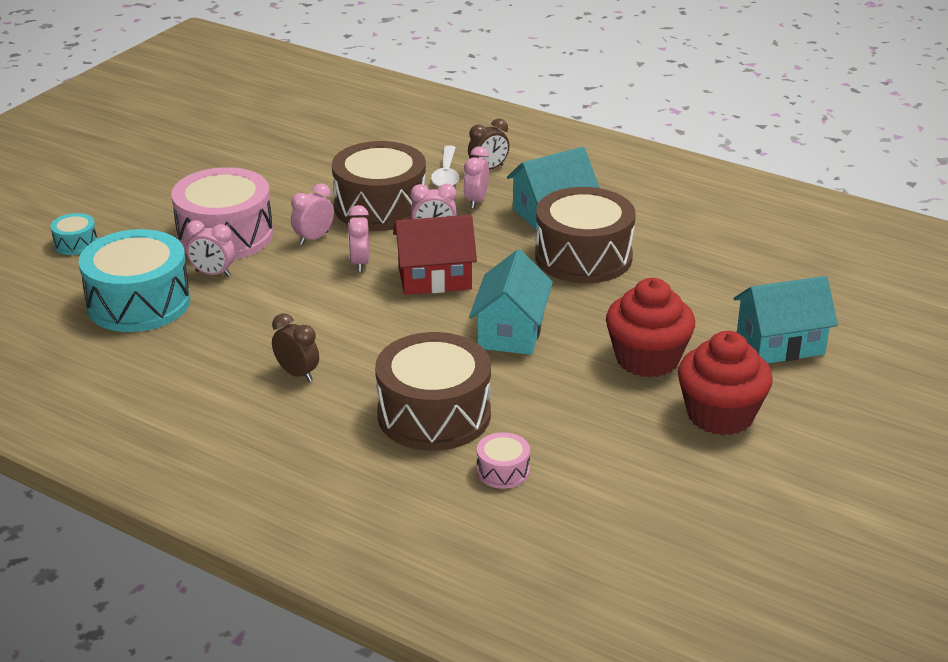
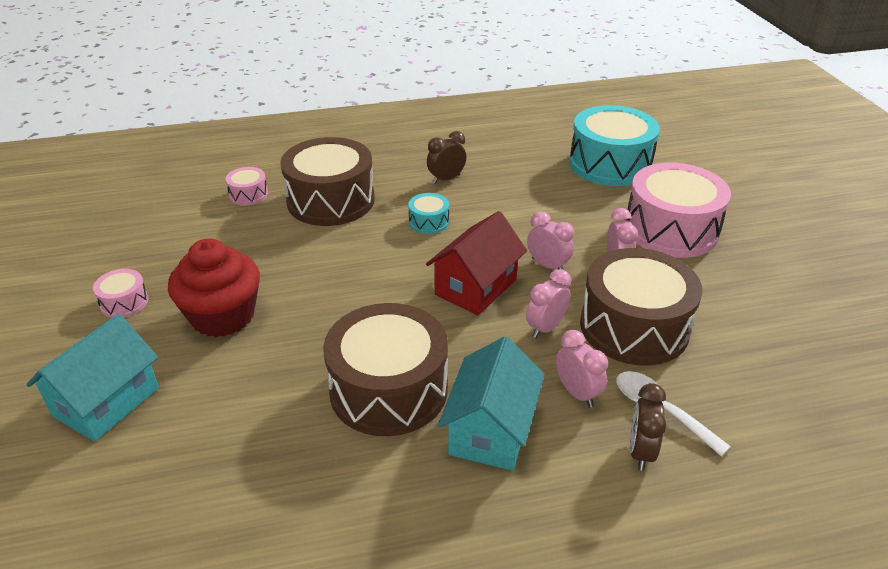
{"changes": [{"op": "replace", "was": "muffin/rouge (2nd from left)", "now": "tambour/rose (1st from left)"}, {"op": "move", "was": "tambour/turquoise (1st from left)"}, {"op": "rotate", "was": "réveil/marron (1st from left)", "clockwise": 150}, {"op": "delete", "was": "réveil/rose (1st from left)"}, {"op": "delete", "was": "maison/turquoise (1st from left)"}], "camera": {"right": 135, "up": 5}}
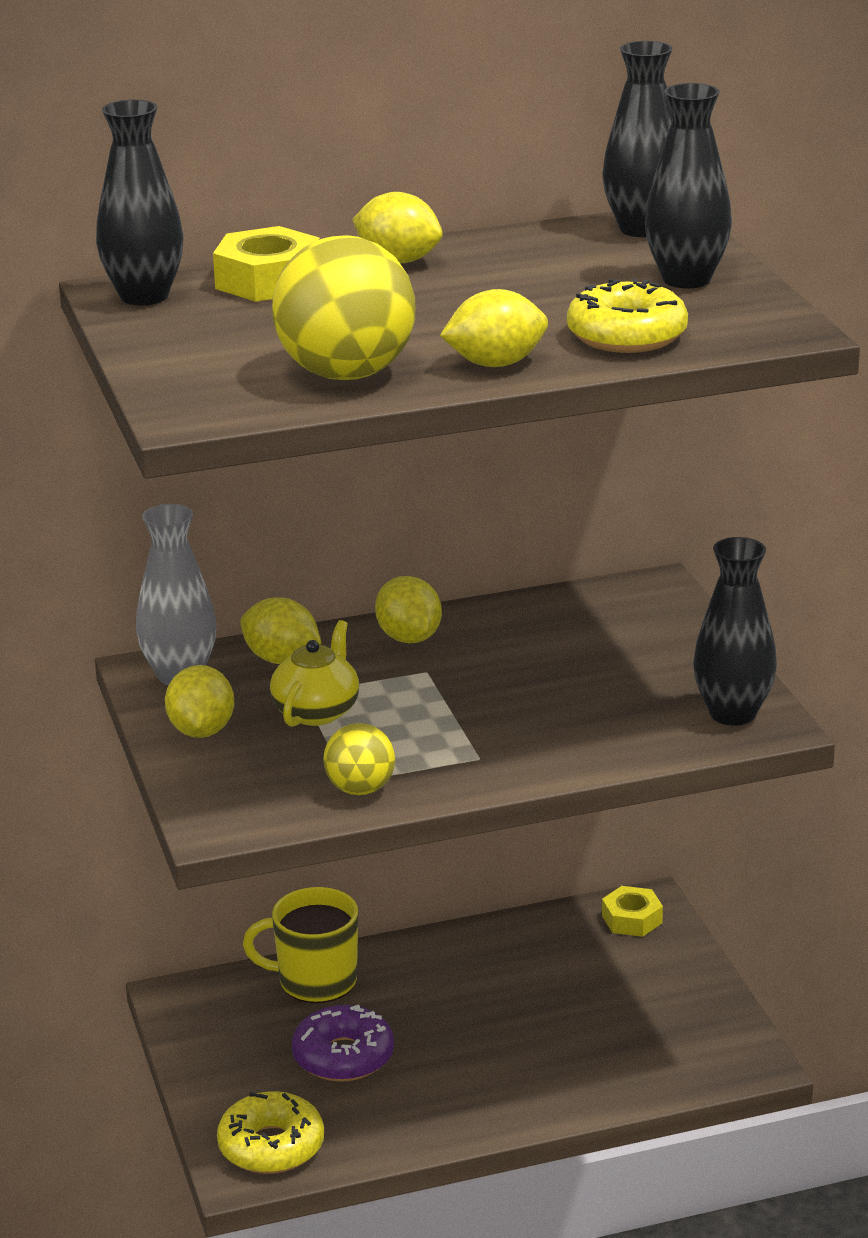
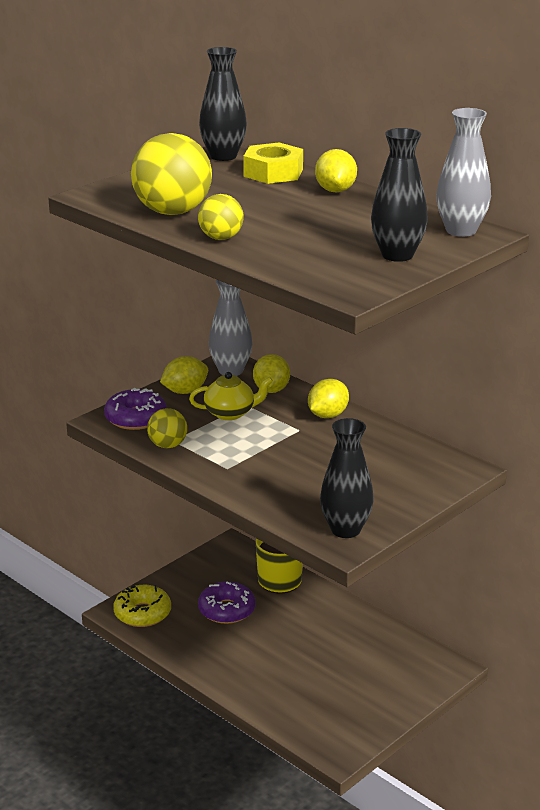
{"changes": [{"op": "insert", "now": "beignet/violet (1st from left)"}, {"op": "replace", "was": "citron/jaune (5th from left)", "now": "balle/jaune (3rd from left)"}, {"op": "recolor", "was": "vase/noir (2nd from left)", "now": "vase/gris (2nd from left)"}, {"op": "delete", "was": "beignet/jaune (2nd from left)"}, {"op": "delete", "was": "écrou/jaune (2nd from left)"}], "camera": {"right": 60, "up": 0}}
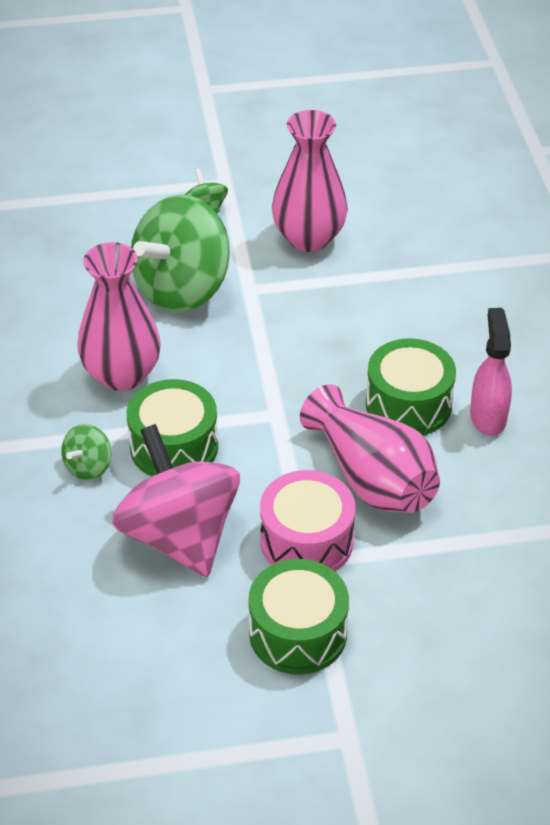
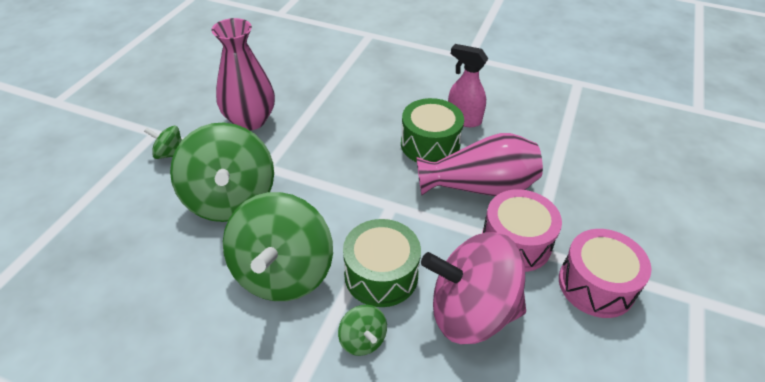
{"changes": [{"op": "replace", "was": "vase/rose (1st from left)", "now": "toupie/vert (3rd from left)"}, {"op": "recolor", "was": "tambour/vert (2nd from left)", "now": "tambour/rose (2nd from left)"}], "camera": {"right": -60, "up": 0}}
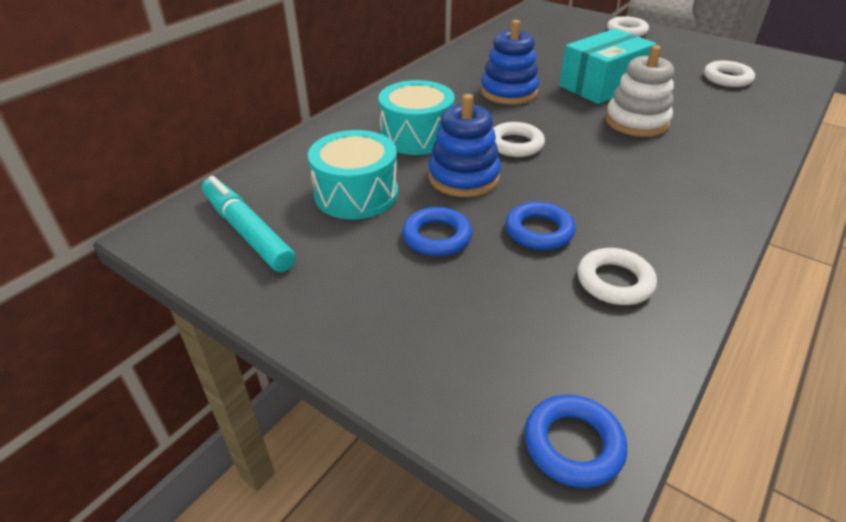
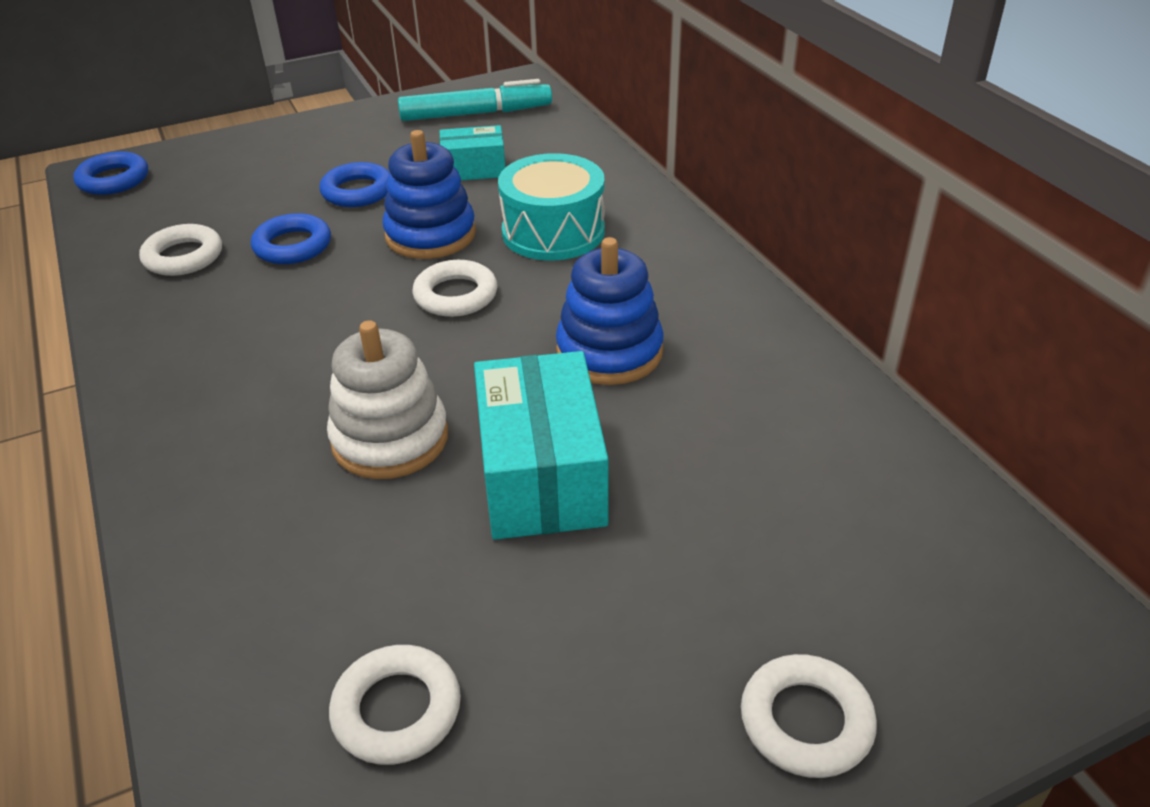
{"changes": [{"op": "replace", "was": "tambour/turquoise (1st from left)", "now": "boîte/turquoise (1st from left)"}], "camera": {"right": 120, "up": 0}}
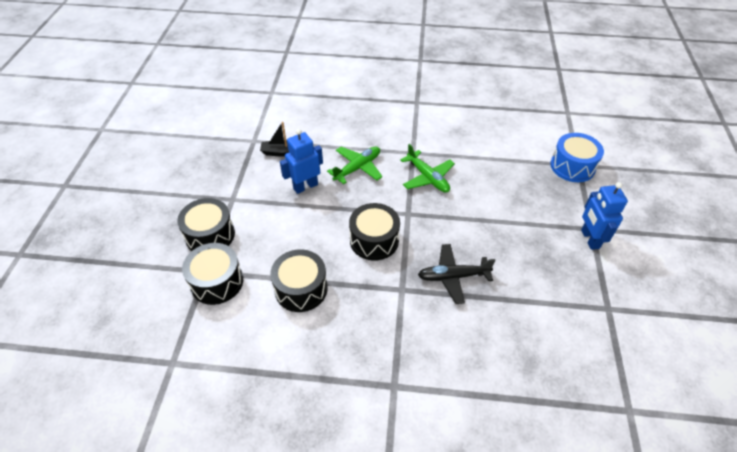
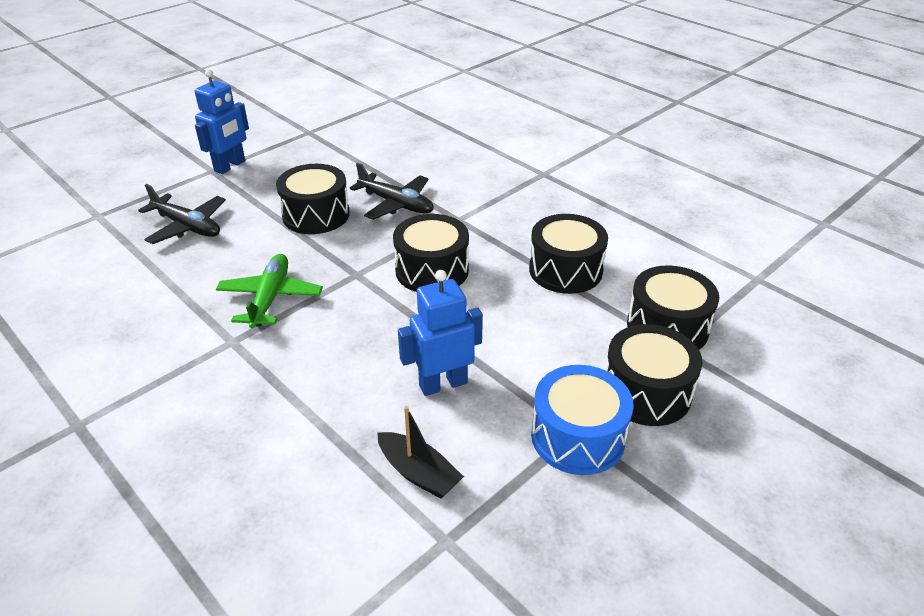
{"changes": [{"op": "insert", "now": "avion/noir (1st from left)"}, {"op": "insert", "now": "tambour/noir (1st from left)"}, {"op": "rotate", "was": "robot/bleu (1st from left in the first image)", "clockwise": 150}, {"op": "move", "was": "tambour/bleu"}, {"op": "delete", "was": "avion/vert (1st from left)"}], "camera": {"right": -140, "up": -10}}
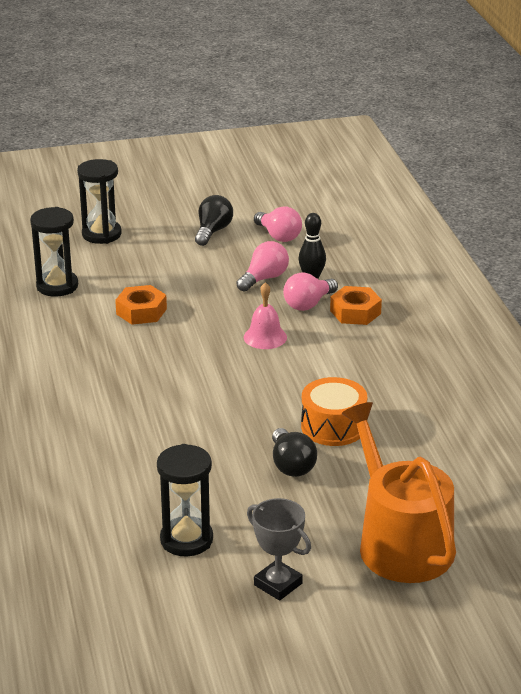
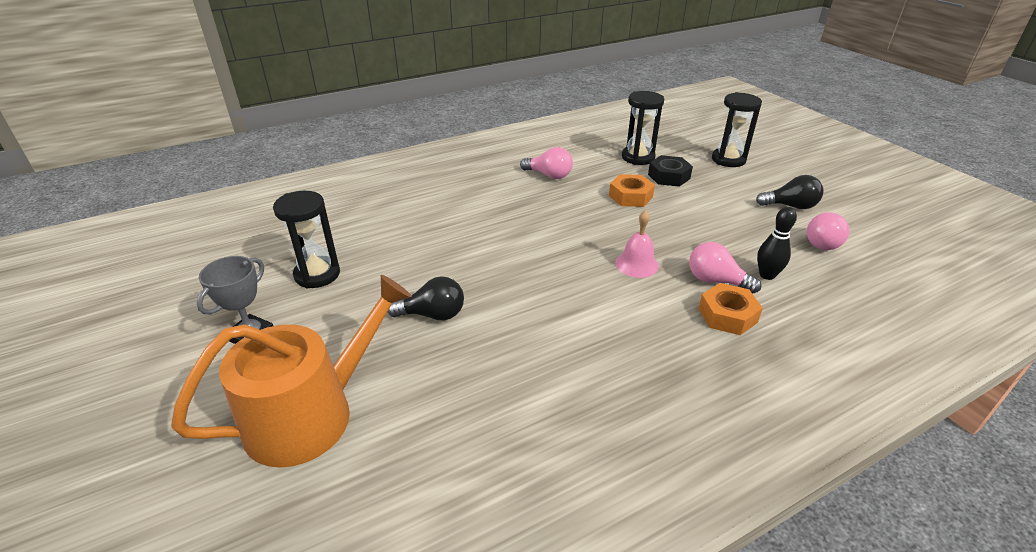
{"changes": [{"op": "rotate", "was": "ampoule/noir (2nd from left in the first image)", "clockwise": -150}, {"op": "move", "was": "ampoule/rose (1st from left)"}, {"op": "insert", "now": "écrou/noir"}, {"op": "delete", "was": "tambour/orange"}], "camera": {"right": 75, "up": 5}}
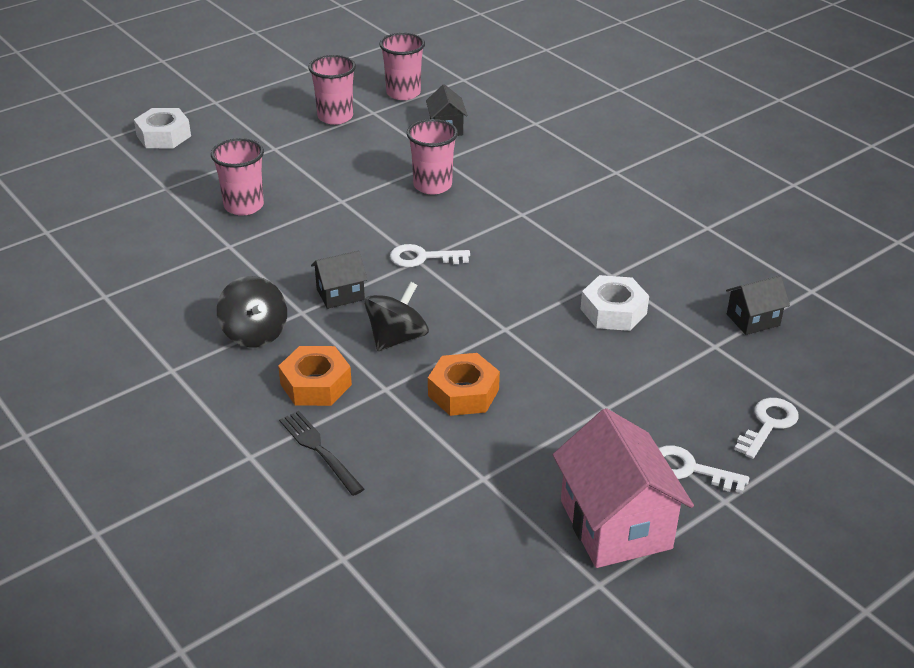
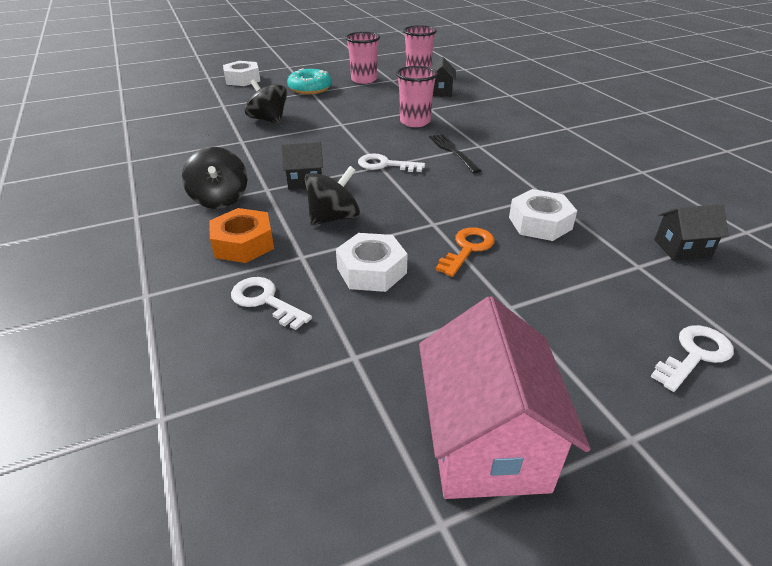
{"changes": [{"op": "move", "was": "clé/blanc (2nd from left in the first image)", "now": "clé/blanc (1st from left)"}, {"op": "replace", "was": "gobelet/rose (1st from left)", "now": "toupie/noir (2nd from left)"}, {"op": "insert", "now": "beignet/turquoise"}, {"op": "recolor", "was": "écrou/orange (2nd from left)", "now": "écrou/blanc (2nd from left)"}, {"op": "move", "was": "fourchette/noir"}, {"op": "insert", "now": "clé/orange"}], "camera": {"right": 15, "up": 0}}
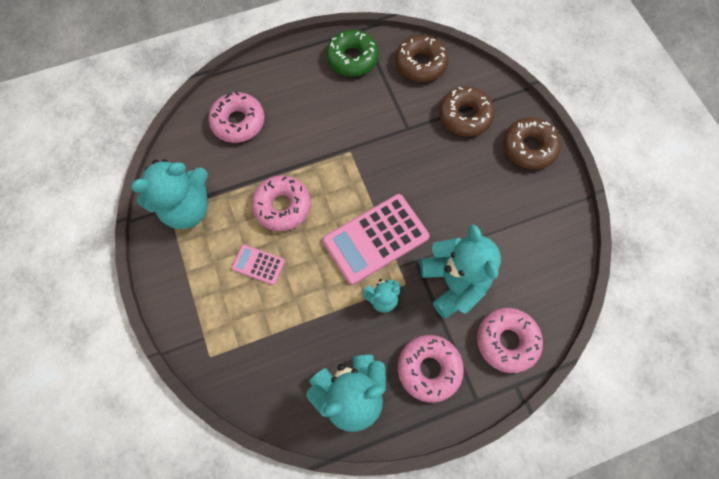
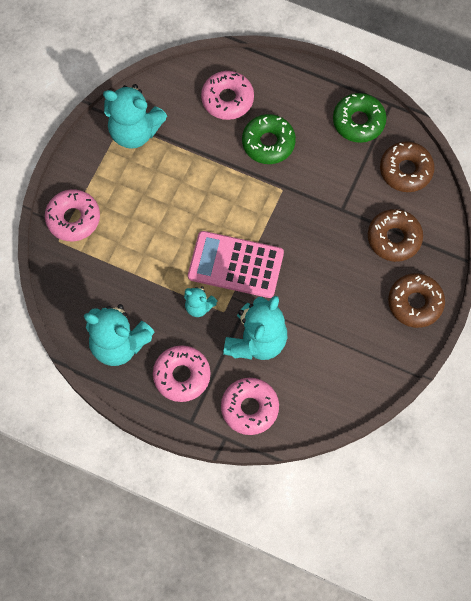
{"changes": [{"op": "move", "was": "beignet/rose (2nd from left in the first image)", "now": "beignet/rose (1st from left)"}, {"op": "insert", "now": "beignet/vert (1st from left)"}, {"op": "delete", "was": "calculatrice/rose (1st from left)"}], "camera": {"right": 45, "up": 0}}
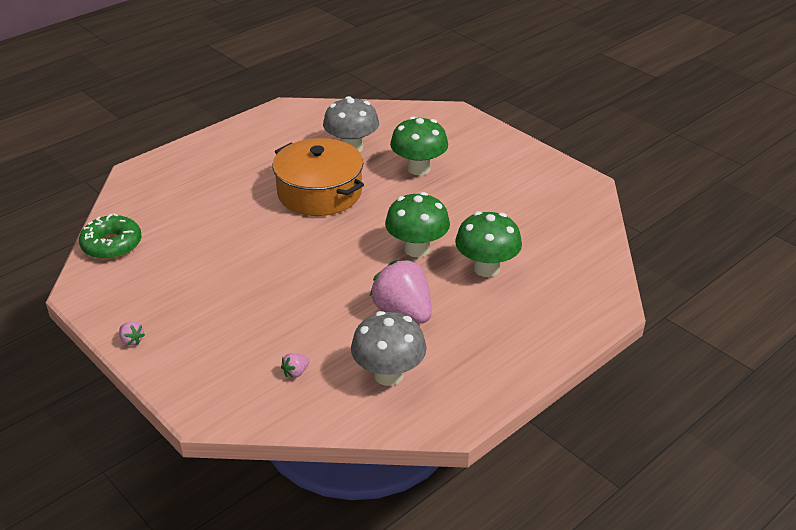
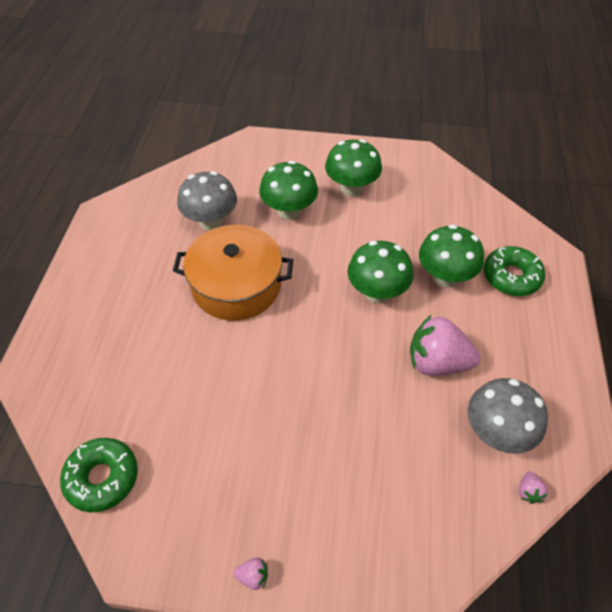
{"changes": [{"op": "insert", "now": "champignon/vert (2nd from left)"}, {"op": "insert", "now": "beignet/vert (2nd from left)"}, {"op": "move", "was": "fraise/rose (2nd from left in the first image)", "now": "fraise/rose (3rd from left)"}], "camera": {"right": -40, "up": 15}}
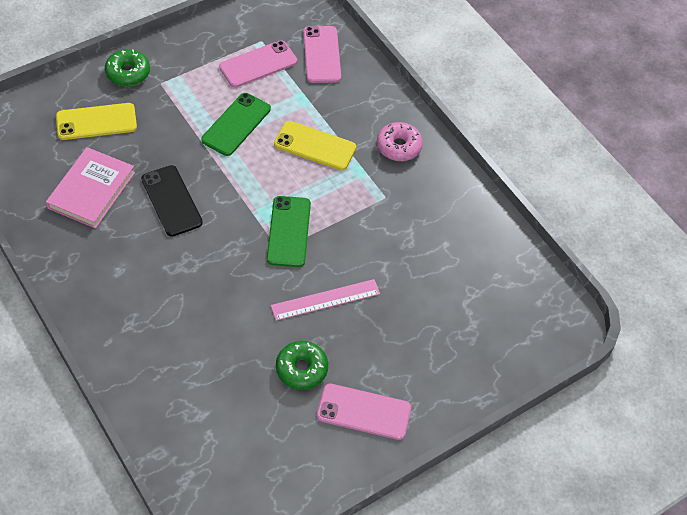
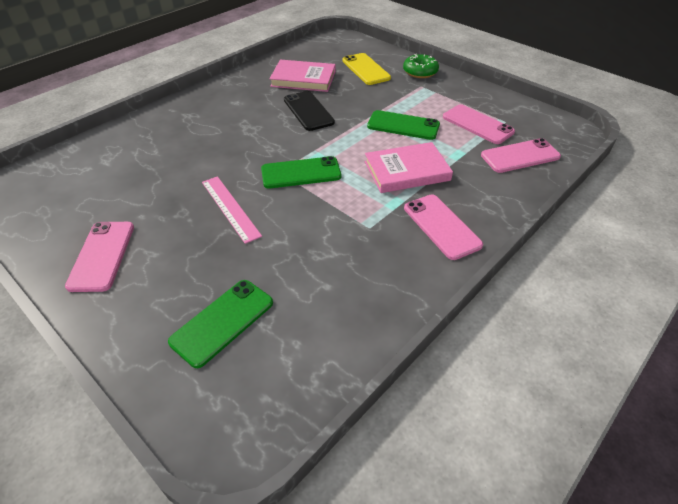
{"changes": [{"op": "insert", "now": "téléphone/vert (1st from left)"}, {"op": "rotate", "was": "téléphone/noir", "clockwise": -75}, {"op": "replace", "was": "téléphone/jaune (2nd from left)", "now": "livre/rose (2nd from left)"}, {"op": "replace", "was": "beignet/rose", "now": "téléphone/rose (2nd from left)"}, {"op": "delete", "was": "beignet/vert (2nd from left)"}], "camera": {"right": 80, "up": -10}}
